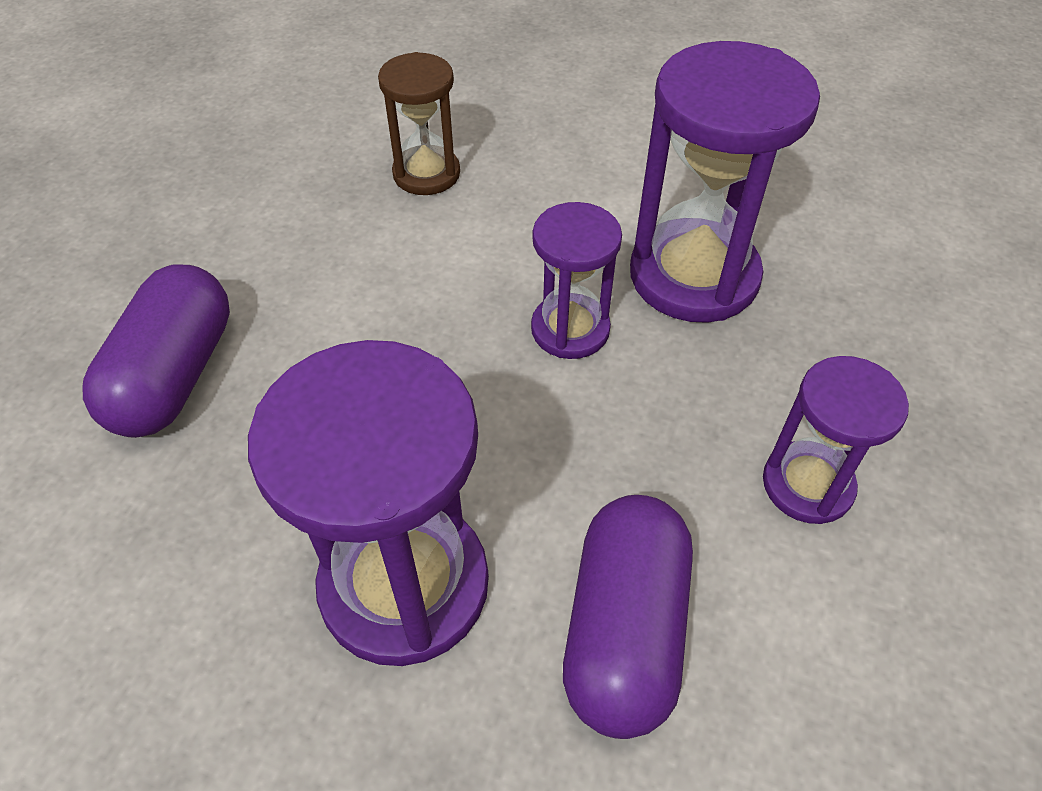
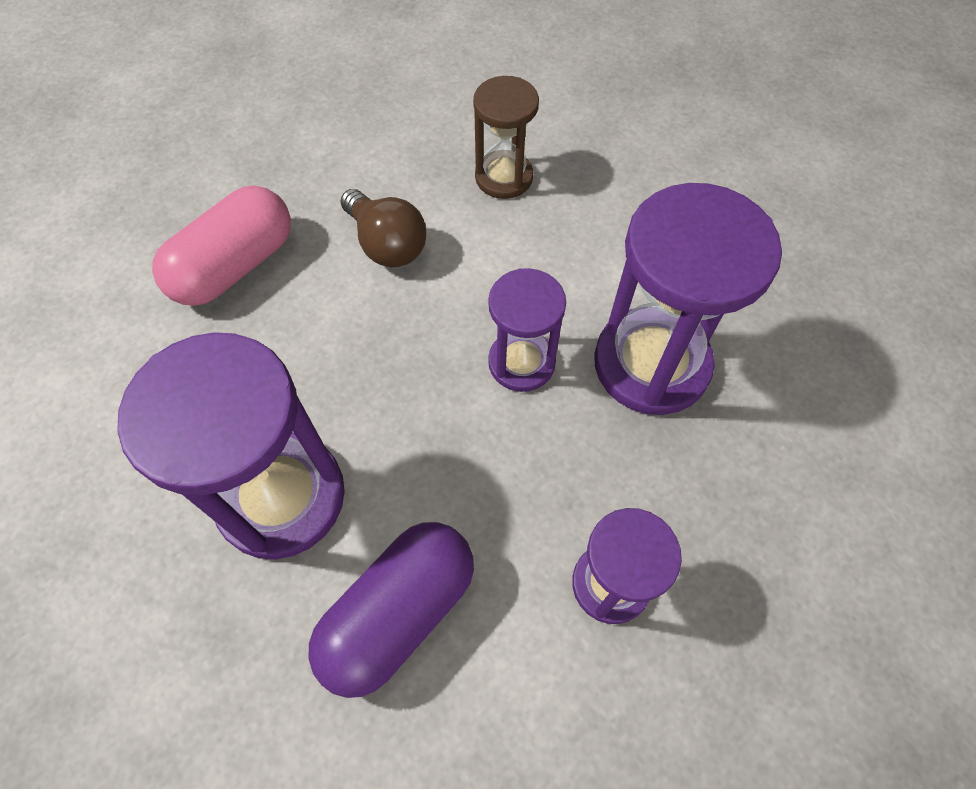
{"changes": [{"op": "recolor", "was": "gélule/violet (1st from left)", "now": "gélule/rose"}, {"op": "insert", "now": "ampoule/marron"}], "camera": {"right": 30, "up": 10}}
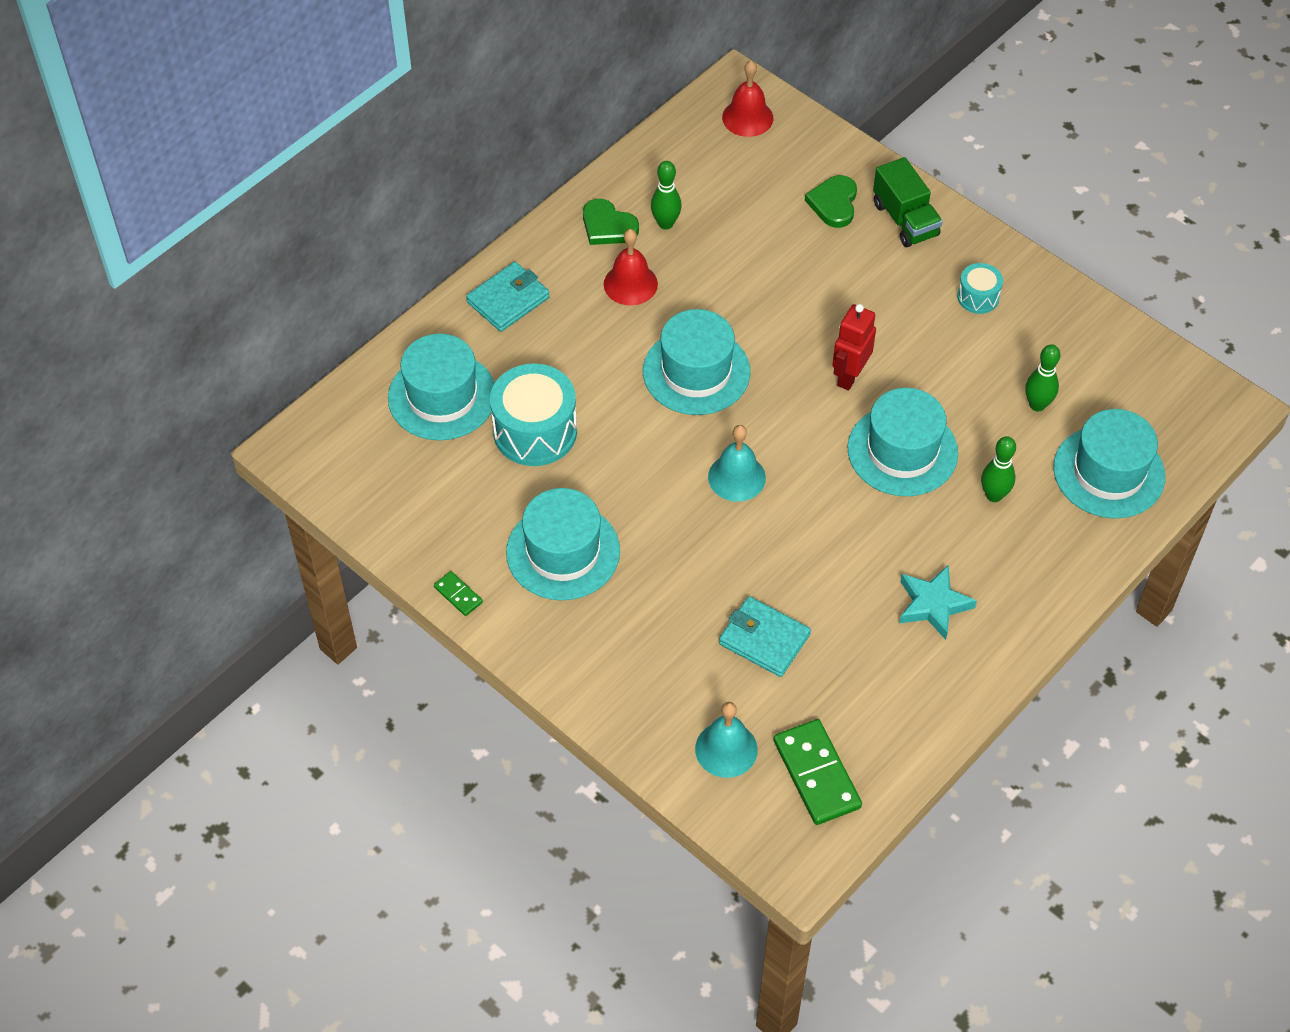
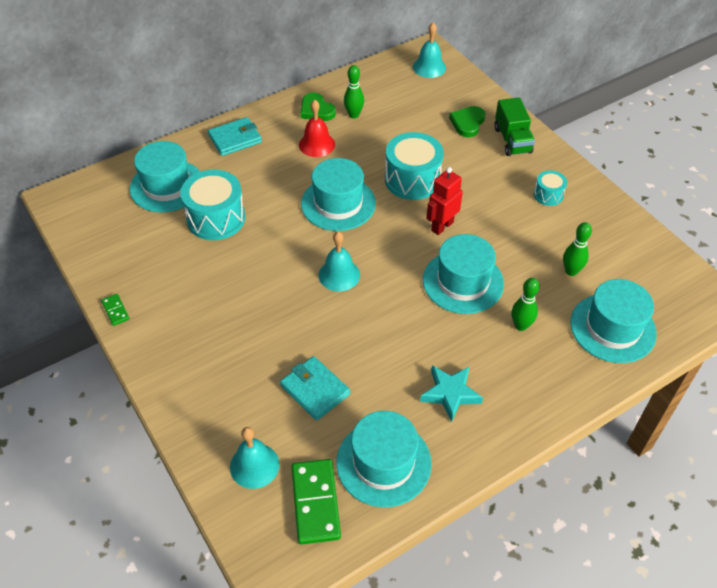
{"changes": [{"op": "move", "was": "chapeau/turquoise (2nd from left in the first image)", "now": "chapeau/turquoise (3rd from left)"}, {"op": "insert", "now": "tambour/turquoise (2nd from left)"}, {"op": "recolor", "was": "cloche/rouge (2nd from left)", "now": "cloche/turquoise (3rd from left)"}], "camera": {"right": 15, "up": -5}}
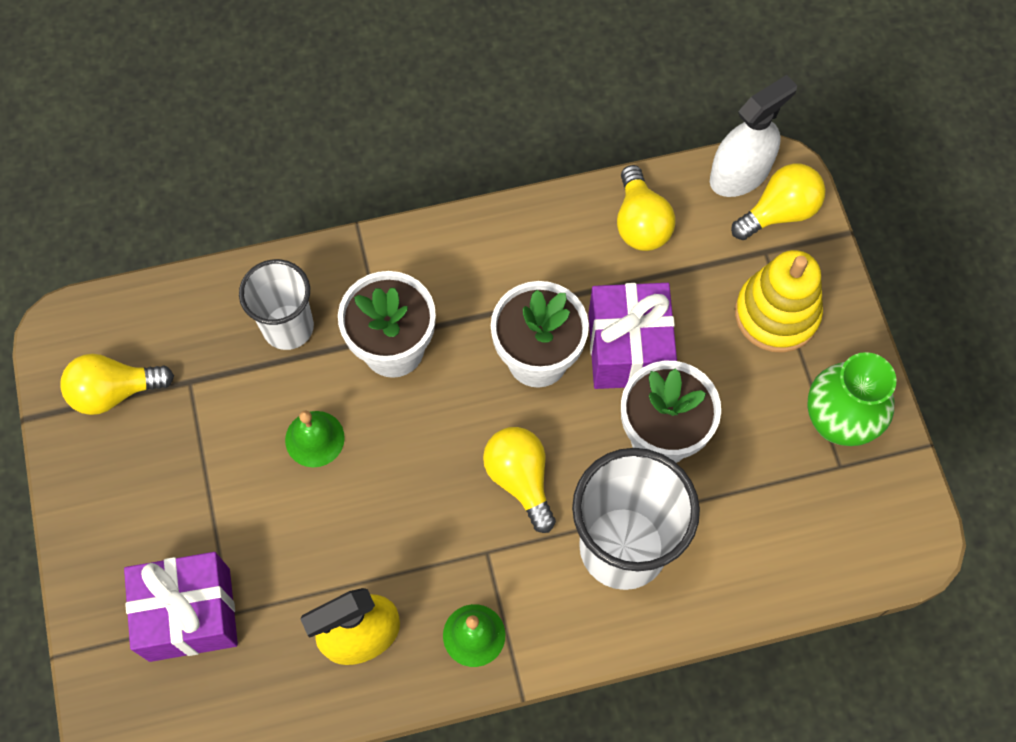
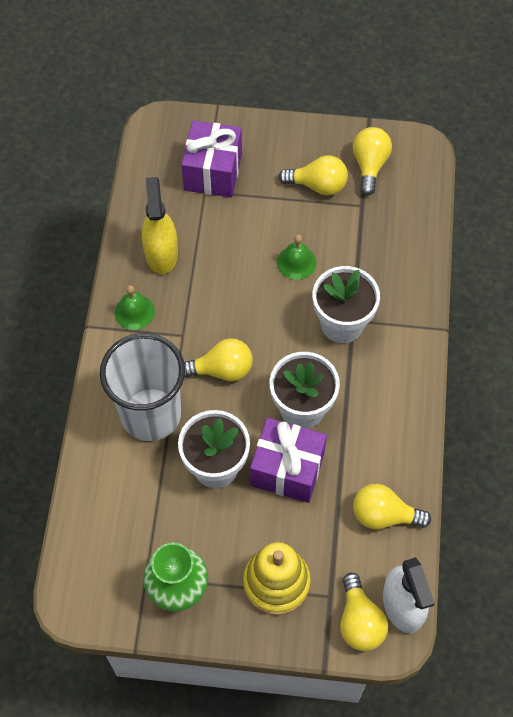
{"changes": [{"op": "insert", "now": "ampoule/jaune (2nd from left)"}, {"op": "delete", "was": "gobelet/blanc (1st from left)"}], "camera": {"right": 110, "up": -5}}
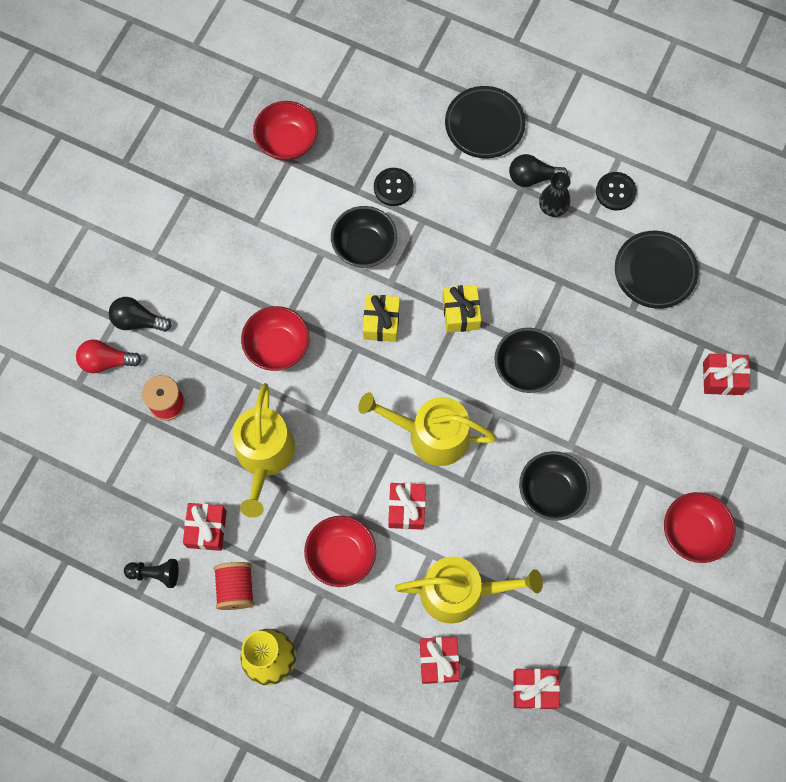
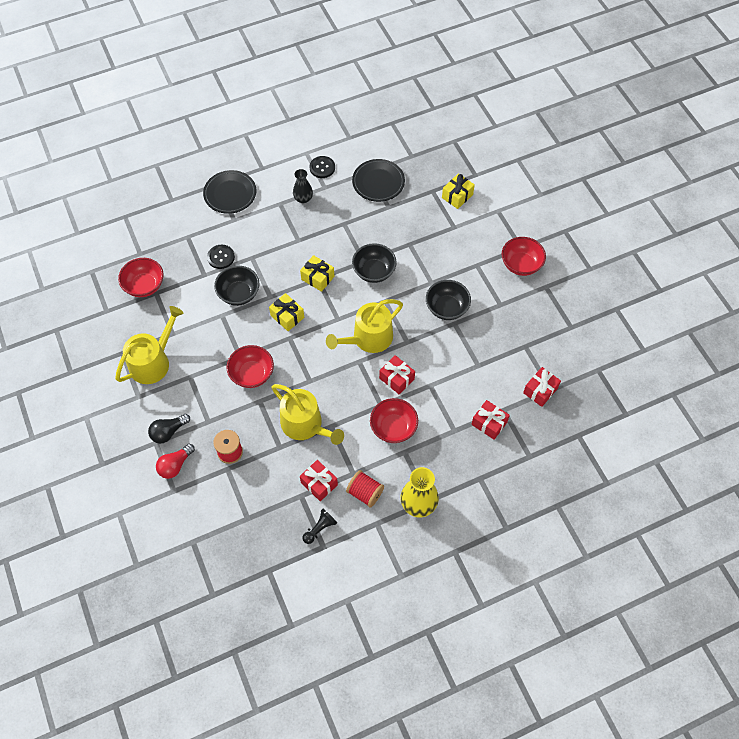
{"changes": [{"op": "move", "was": "arrosoir/jaune (3rd from left in the first image)", "now": "arrosoir/jaune (1st from left)"}, {"op": "recolor", "was": "cadeau/rouge (5th from left)", "now": "cadeau/jaune (3rd from left)"}, {"op": "delete", "was": "ampoule/noir (2nd from left)"}], "camera": {"right": -50, "up": -10}}
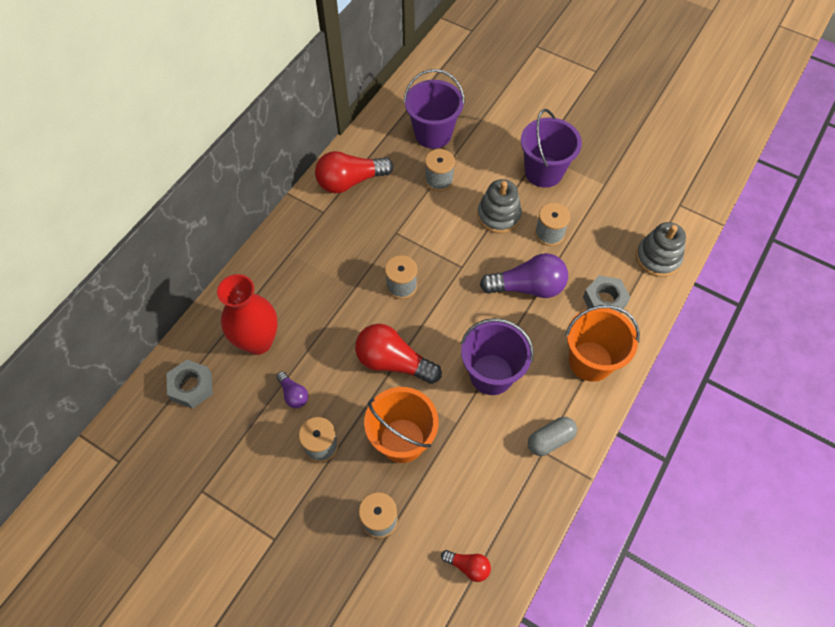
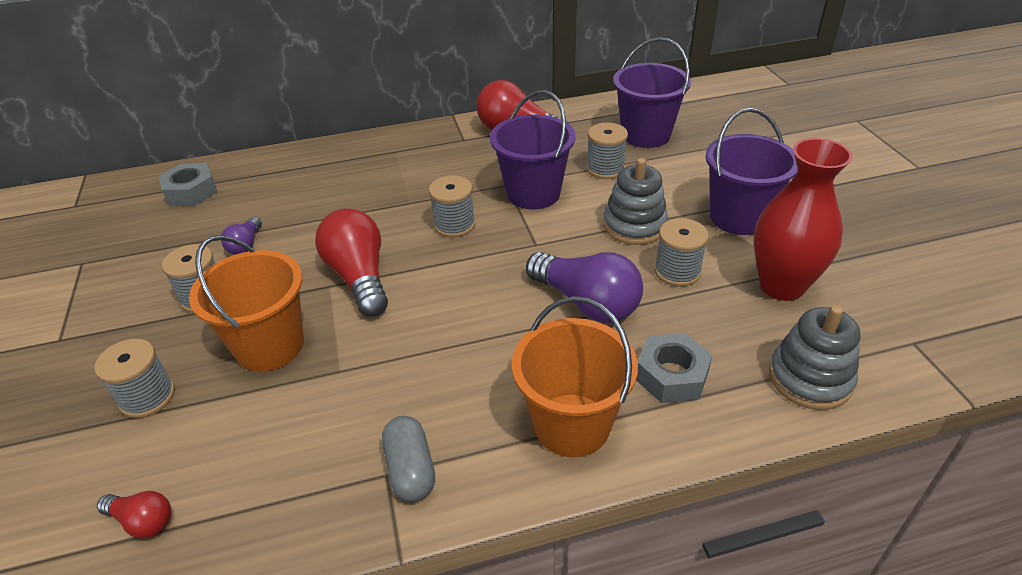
{"changes": [{"op": "rotate", "was": "ampoule/rouge (3rd from left in the first image)", "clockwise": -45}, {"op": "rotate", "was": "gélule/gris", "clockwise": 60}, {"op": "move", "was": "seau/violet (2nd from left in the first image)", "now": "seau/violet (1st from left)"}, {"op": "move", "was": "vase/rouge"}], "camera": {"right": 45, "up": -20}}
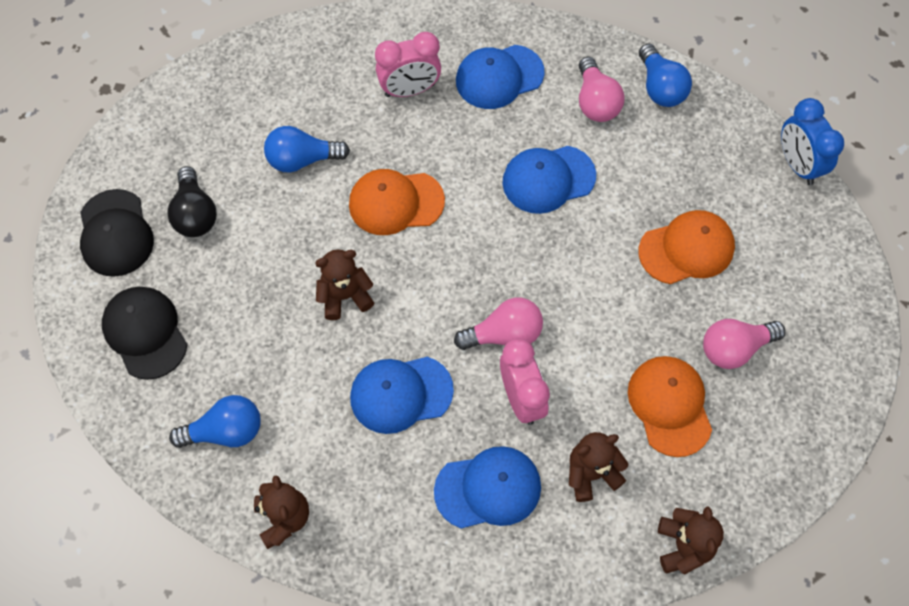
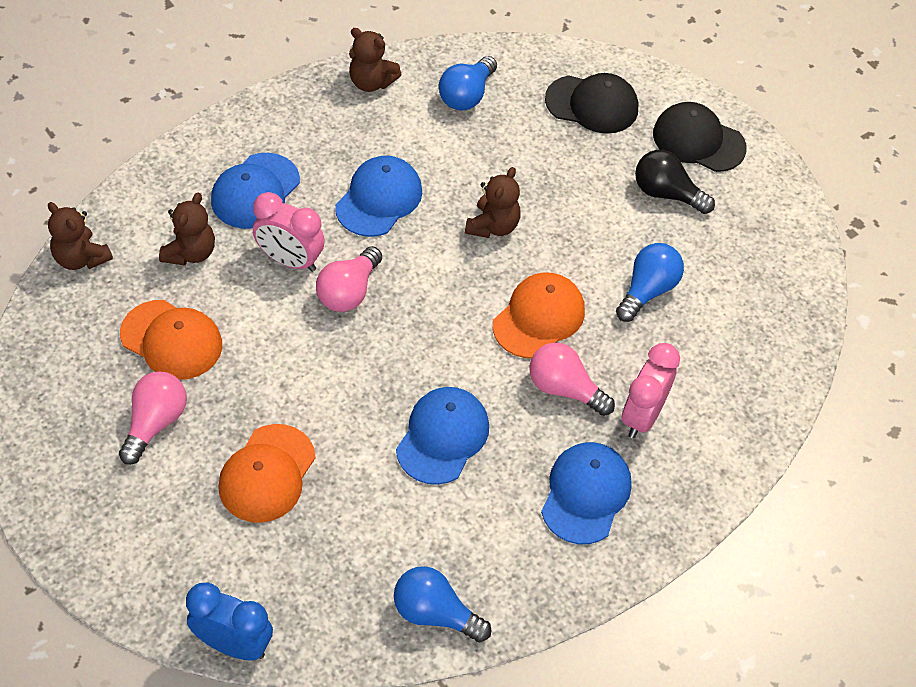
{"changes": [{"op": "move", "was": "ampoule/rose (2nd from left in the first image)", "now": "ampoule/rose (3rd from left)"}], "camera": {"right": 130, "up": -10}}
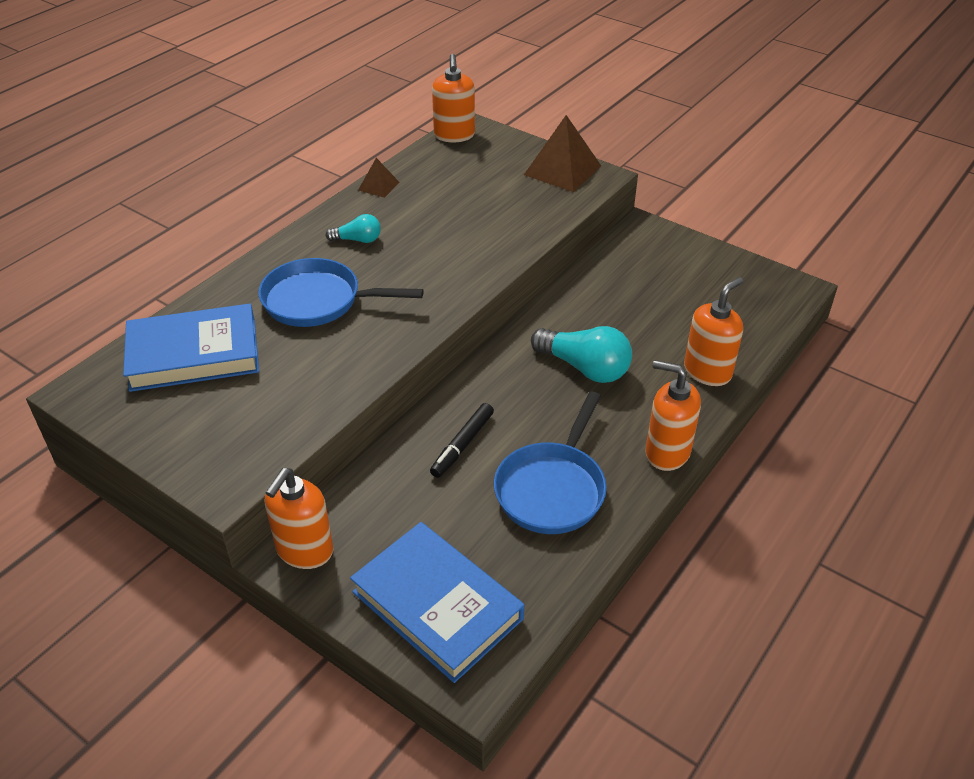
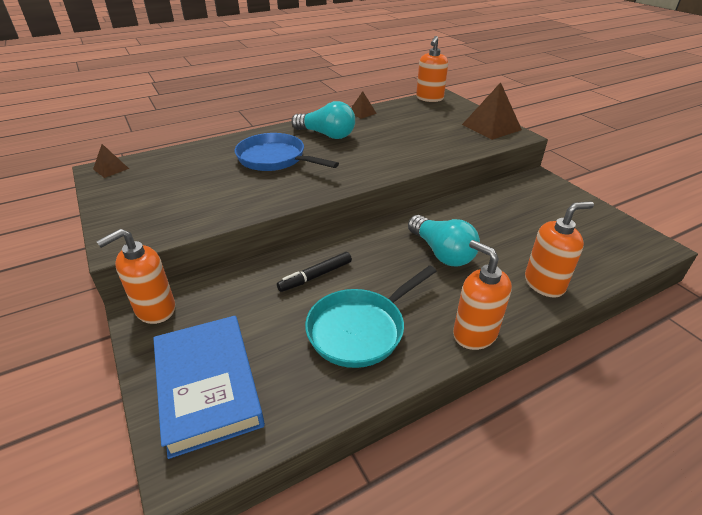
{"changes": [{"op": "insert", "now": "pyramide/marron (1st from left)"}, {"op": "resize", "was": "ampoule/turquoise (1st from left)", "ratio": 1.81}, {"op": "recolor", "was": "poêle/bleu (2nd from left)", "now": "poêle/turquoise"}, {"op": "delete", "was": "livre/bleu (1st from left)"}], "camera": {"right": 25, "up": -5}}
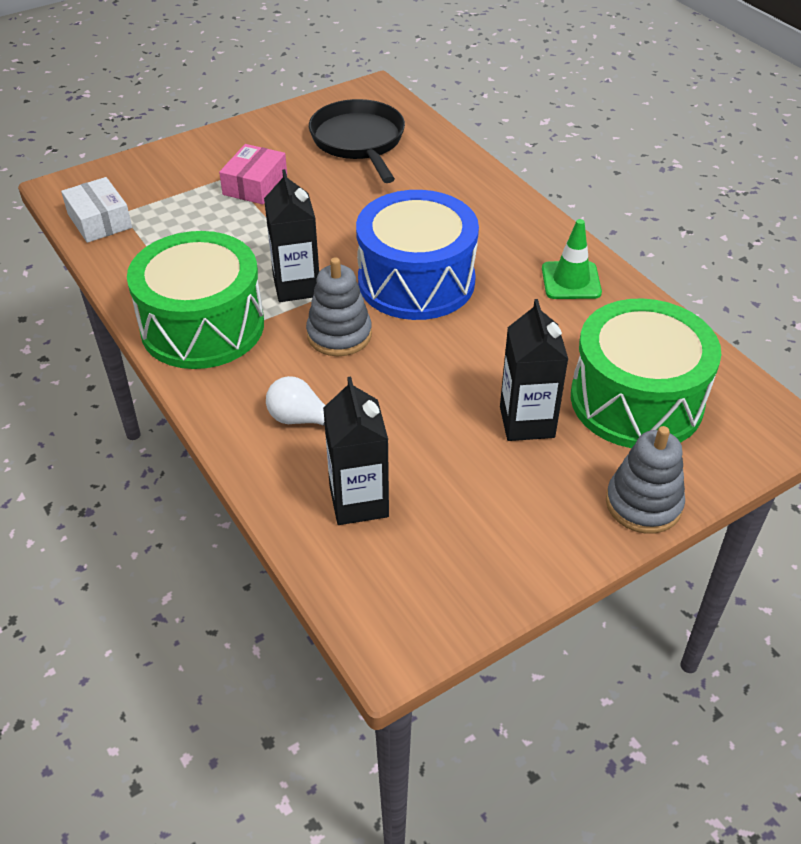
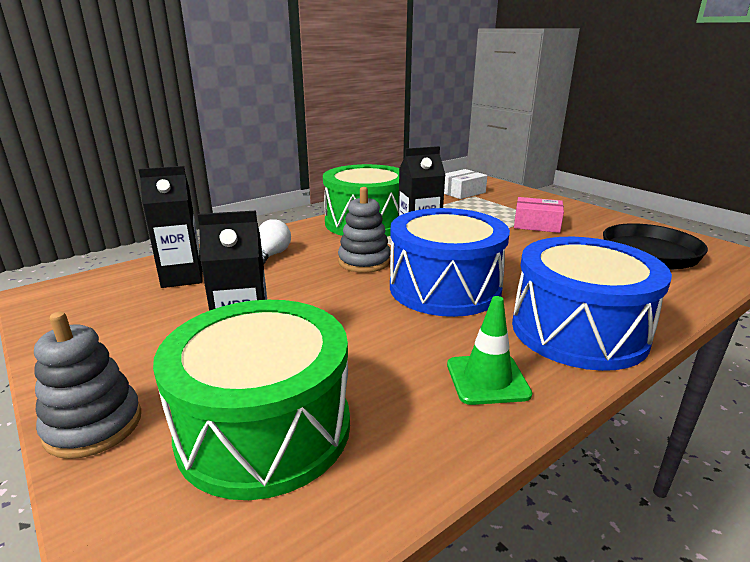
{"changes": [{"op": "insert", "now": "tambour/bleu (2nd from left)"}], "camera": {"right": 85, "up": -20}}
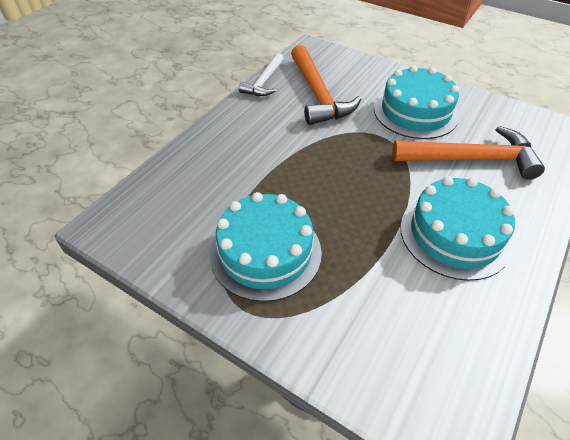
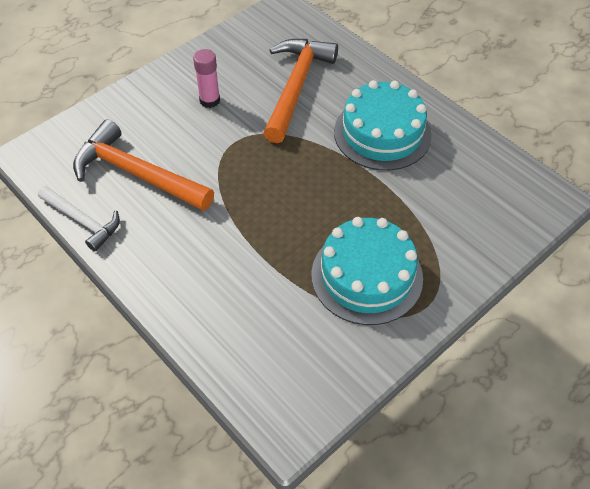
{"changes": [{"op": "rotate", "was": "marteau/orange (1st from left)", "clockwise": -150}, {"op": "replace", "was": "gâteau/turquoise (2nd from left)", "now": "bâton de colle/rose"}], "camera": {"right": -75, "up": 5}}
